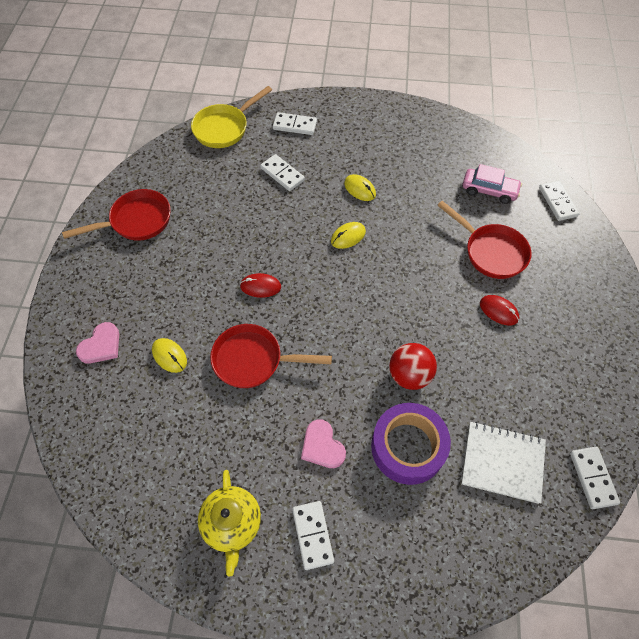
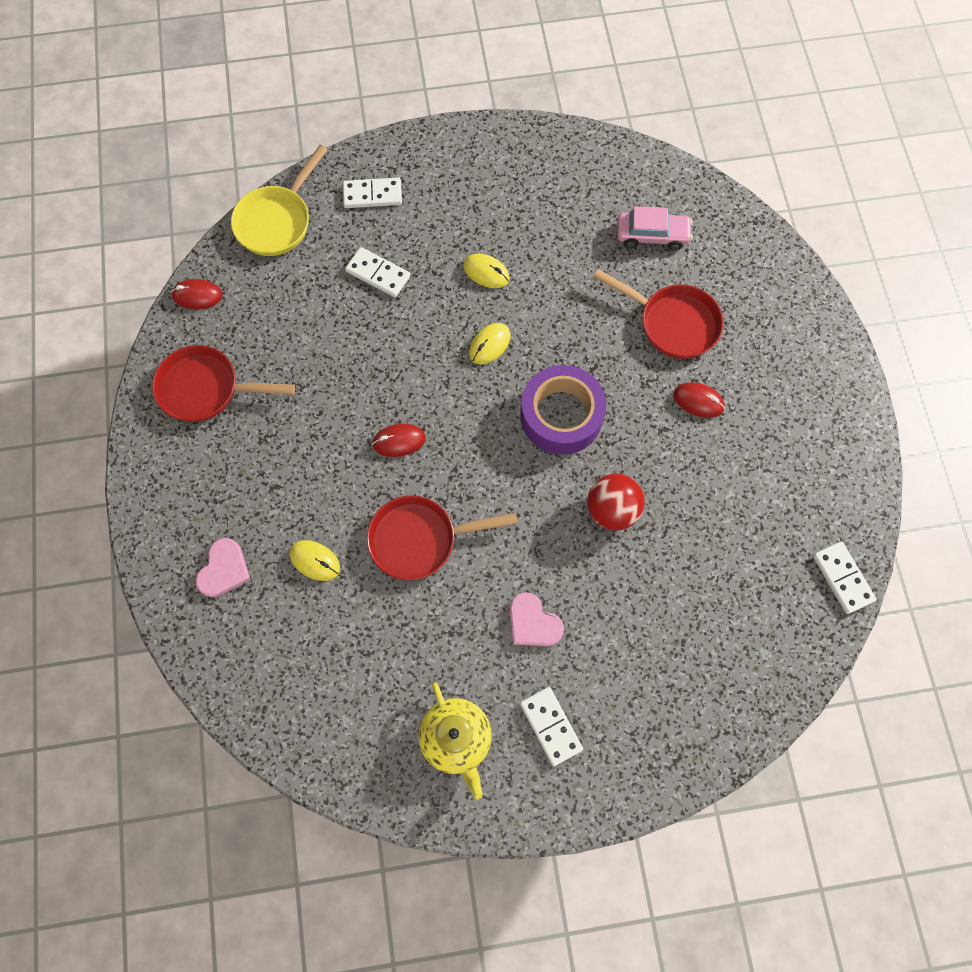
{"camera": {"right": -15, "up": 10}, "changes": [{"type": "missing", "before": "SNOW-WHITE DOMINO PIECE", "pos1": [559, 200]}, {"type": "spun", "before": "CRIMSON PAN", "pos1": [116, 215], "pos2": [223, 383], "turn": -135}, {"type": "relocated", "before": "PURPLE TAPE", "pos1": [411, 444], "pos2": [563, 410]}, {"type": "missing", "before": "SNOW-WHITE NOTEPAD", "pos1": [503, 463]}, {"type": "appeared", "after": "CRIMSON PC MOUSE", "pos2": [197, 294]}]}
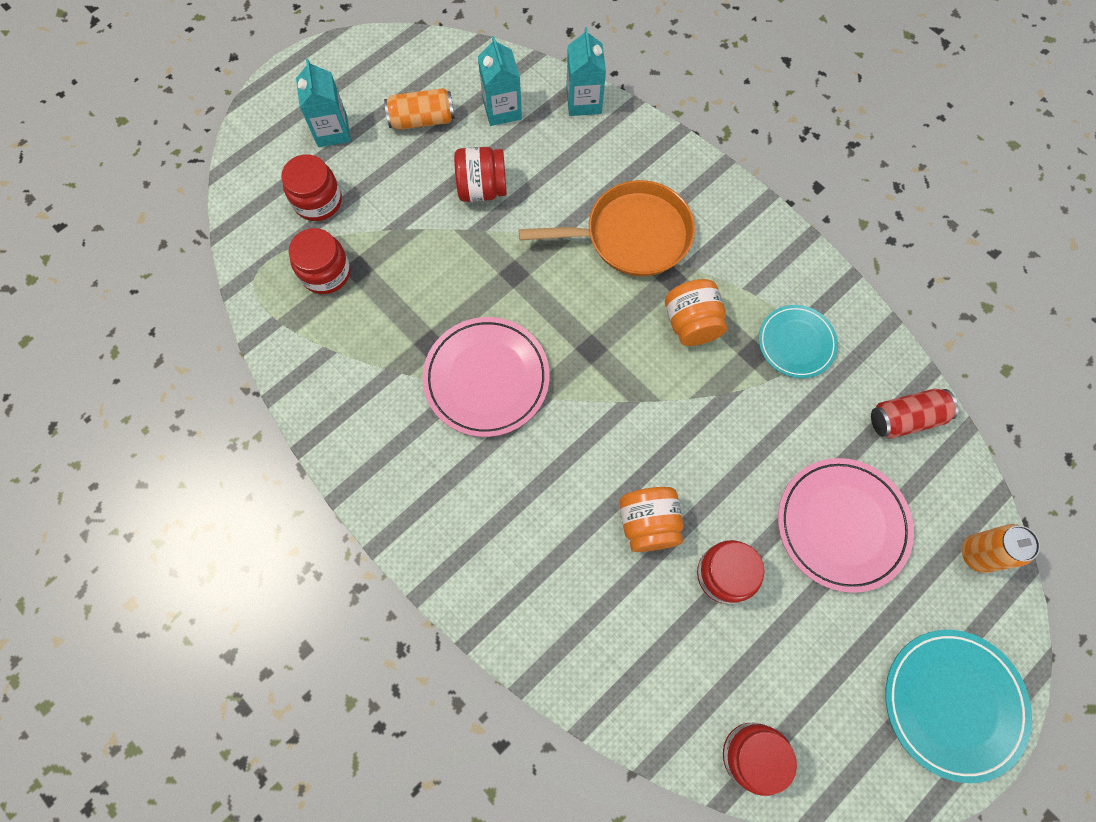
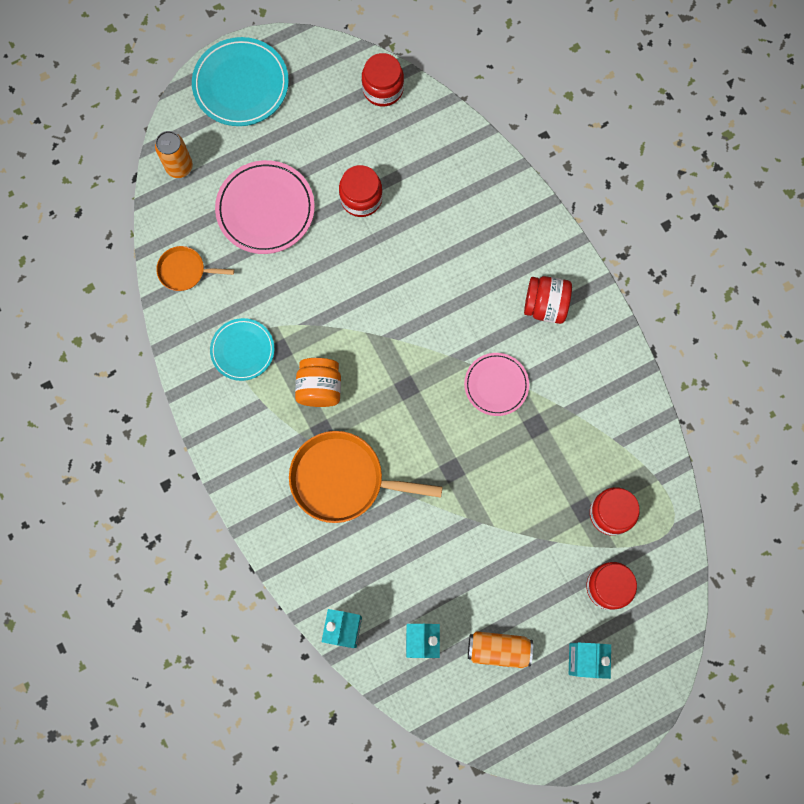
{"camera": {"right": -165, "up": 5}, "changes": [{"type": "relocated", "before": "CRIMSON JAR", "pos1": [480, 174], "pos2": [548, 300]}, {"type": "size", "before": "ROSE-PINK FLAT DISH", "pos1": [486, 377], "pos2": [496, 384], "scale": 0.63}, {"type": "exchanged", "before": "CRIMSON SODA CAN", "after": "BRIGHT ORANGE PAN", "pos1": [914, 413], "pos2": [195, 268]}, {"type": "missing", "before": "BRIGHT ORANGE JAR", "pos1": [651, 519]}]}
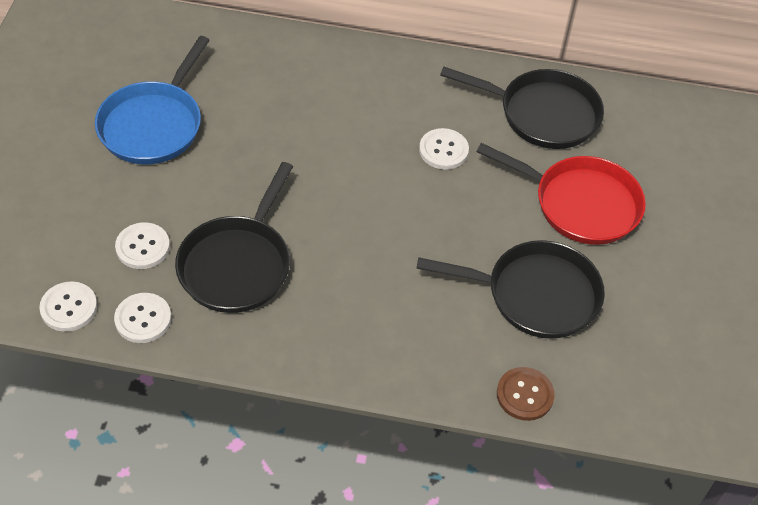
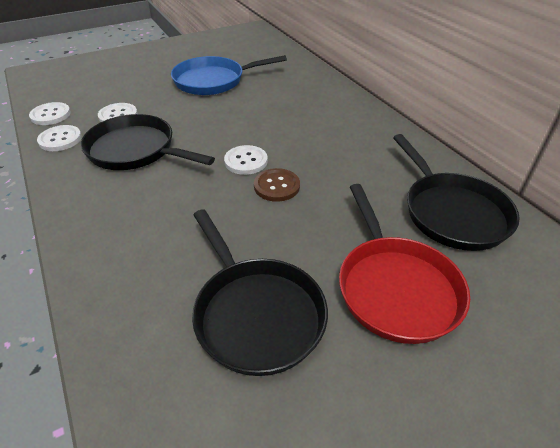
{"camera": {"right": 55, "up": -10}, "changes": [{"type": "relocated", "before": "SNOW-WHITE SEWING BUTTON", "pos1": [444, 149], "pos2": [246, 160]}, {"type": "spun", "before": "EBONY PAN", "pos1": [234, 237], "pos2": [148, 142], "turn": 45}, {"type": "relocated", "before": "RUSSET SEWING BUTTON", "pos1": [526, 394], "pos2": [277, 185]}]}
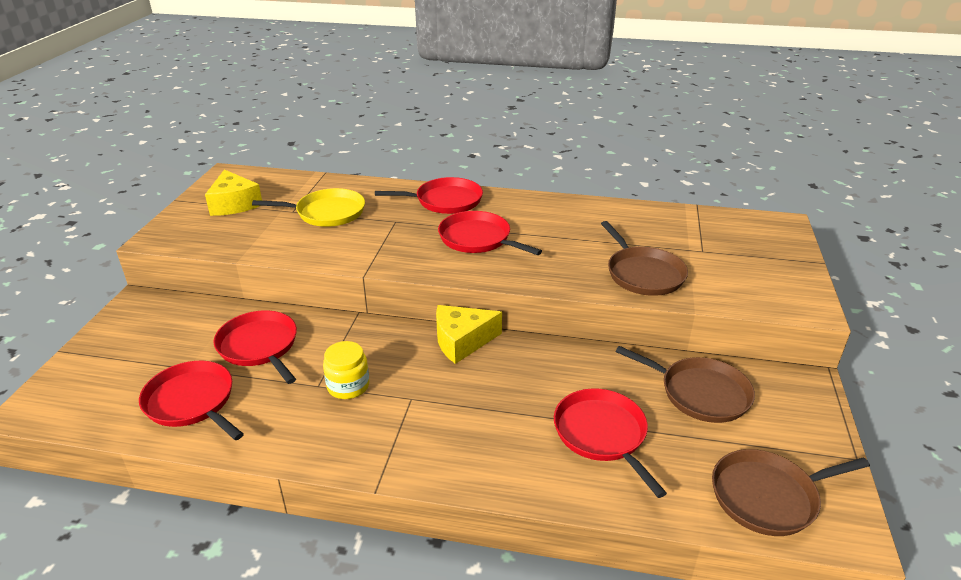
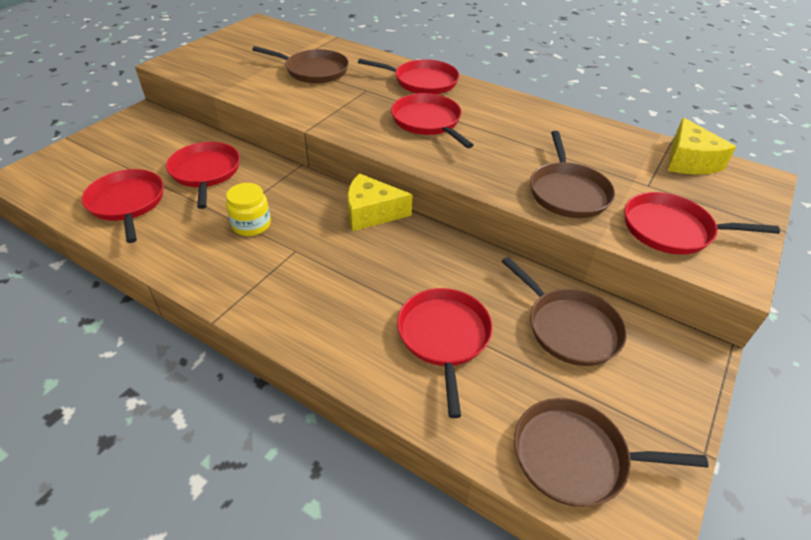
{"camera": {"right": 20, "up": 10}, "changes": [{"type": "relocated", "before": "GOLDEN PIECE OF CHEESE", "pos1": [233, 193], "pos2": [702, 146]}, {"type": "colour", "before": "GOLDEN PAN", "after": "RUSSET PAN", "pos1": [308, 207], "pos2": [300, 64]}, {"type": "appeared", "after": "CRIMSON PAN", "pos2": [702, 223]}]}
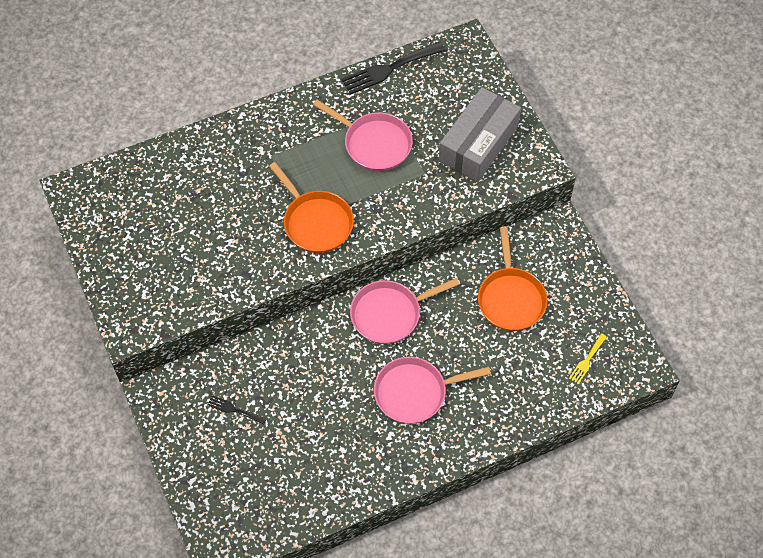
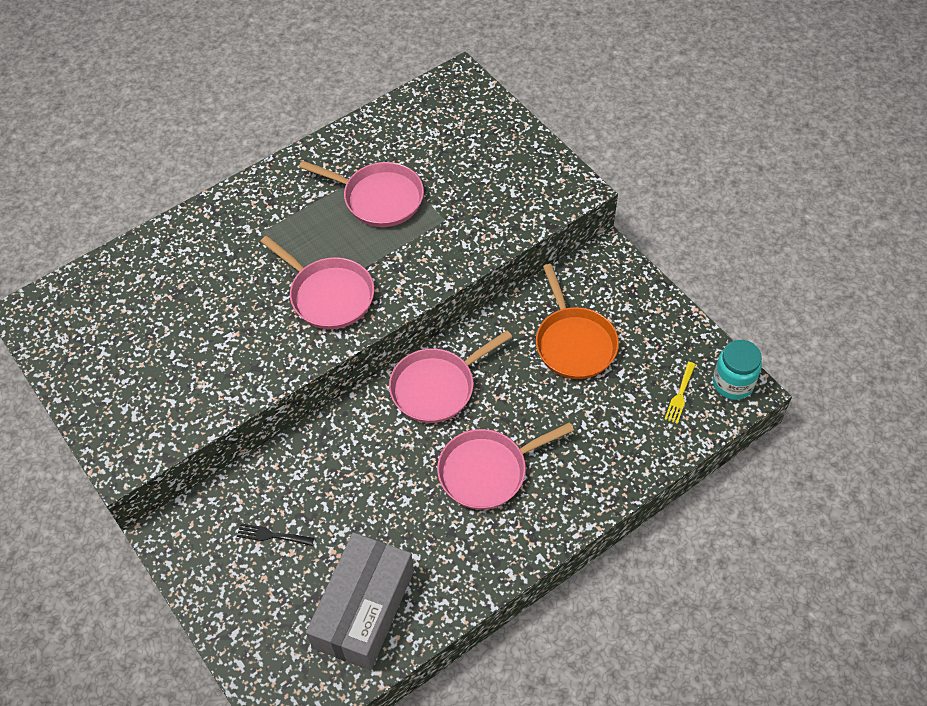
{"camera": {"right": -10, "up": -5}, "changes": [{"type": "missing", "before": "EBONY DINNER FORK", "pos1": [393, 68]}, {"type": "relocated", "before": "ASH-GREY PARCEL", "pos1": [480, 134], "pos2": [360, 601]}, {"type": "colour", "before": "BRIGHT ORANGE PAN", "after": "ROSE-PINK PAN", "pos1": [311, 207], "pos2": [317, 282]}, {"type": "appeared", "after": "AQUA JAR", "pos2": [737, 370]}]}
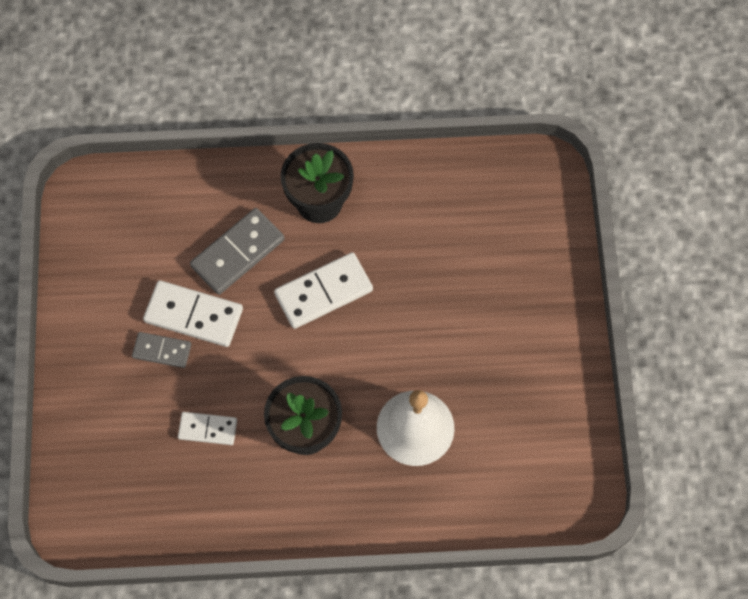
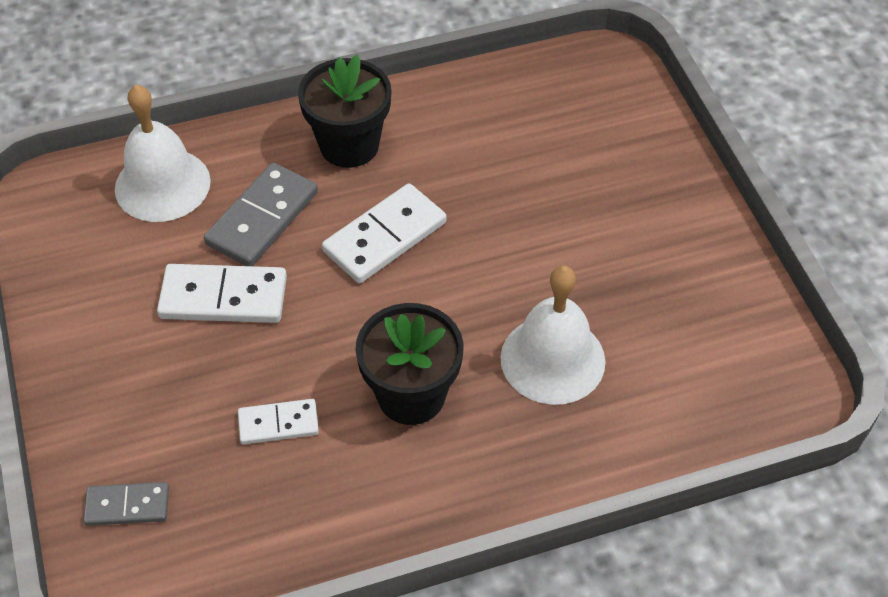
{"camera": {"right": -15, "up": -15}, "changes": [{"type": "relocated", "before": "ASH-GREY DOMINO PIECE", "pos1": [161, 350], "pos2": [126, 504]}, {"type": "appeared", "after": "SNOW-WHITE SCHOOL BELL", "pos2": [163, 153]}]}
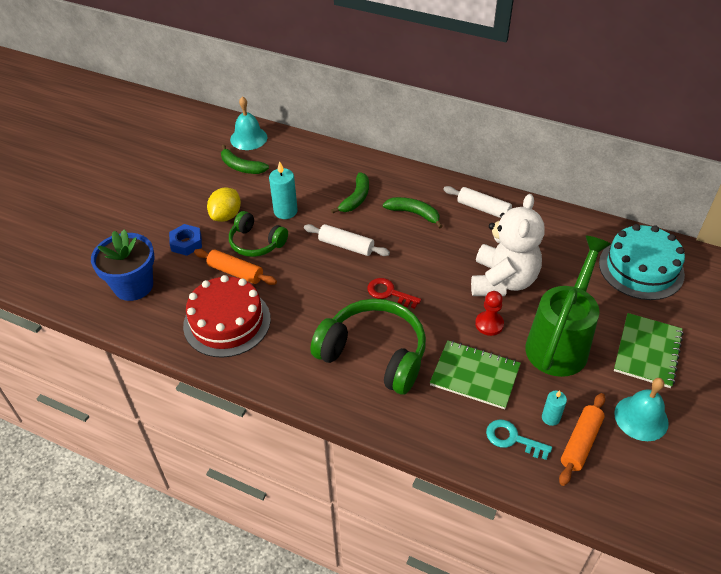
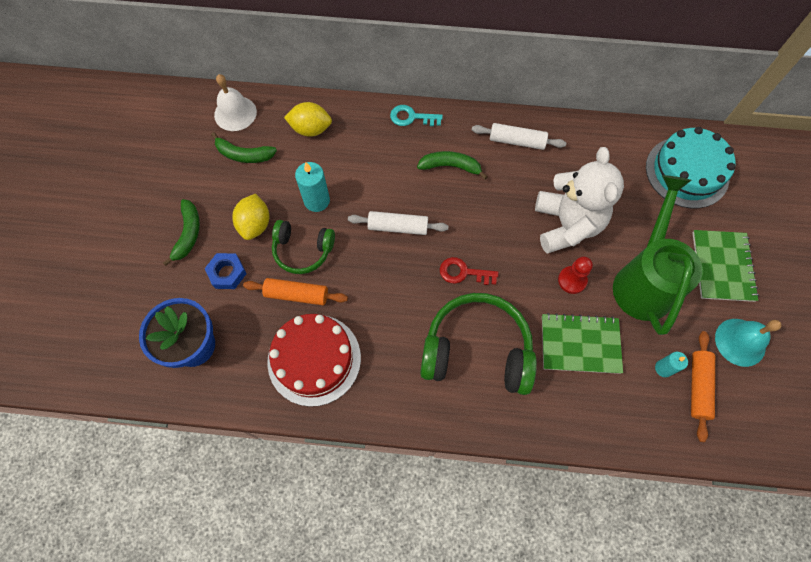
{"camera": {"right": -20, "up": 20}, "changes": [{"type": "colour", "before": "AQUA SCHOOL BELL", "after": "SNOW-WHITE SCHOOL BELL", "pos1": [249, 123], "pos2": [235, 102]}, {"type": "relocated", "before": "LEAF-GREEN BANANA FRUIT", "pos1": [350, 192], "pos2": [181, 232]}, {"type": "relocated", "before": "AQUA KEY", "pos1": [519, 440], "pos2": [416, 115]}, {"type": "appeared", "after": "GOLDEN TOY LEMON", "pos2": [308, 119]}]}
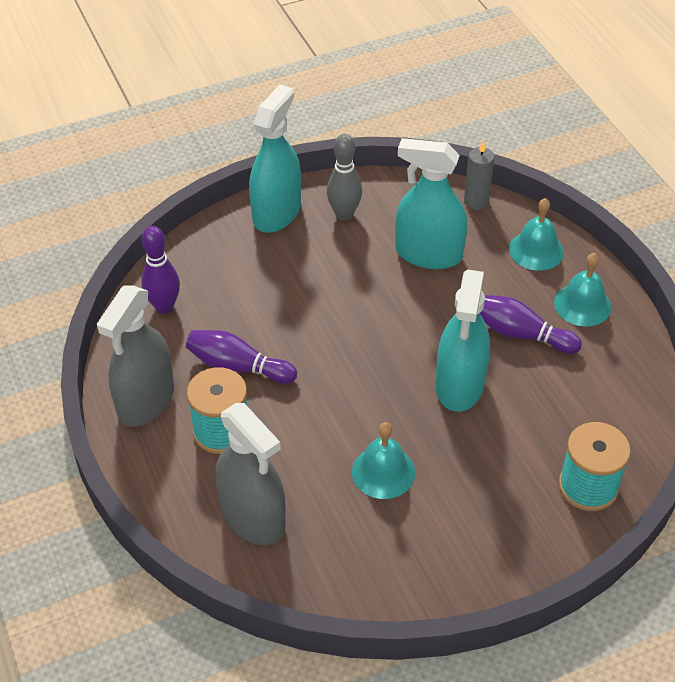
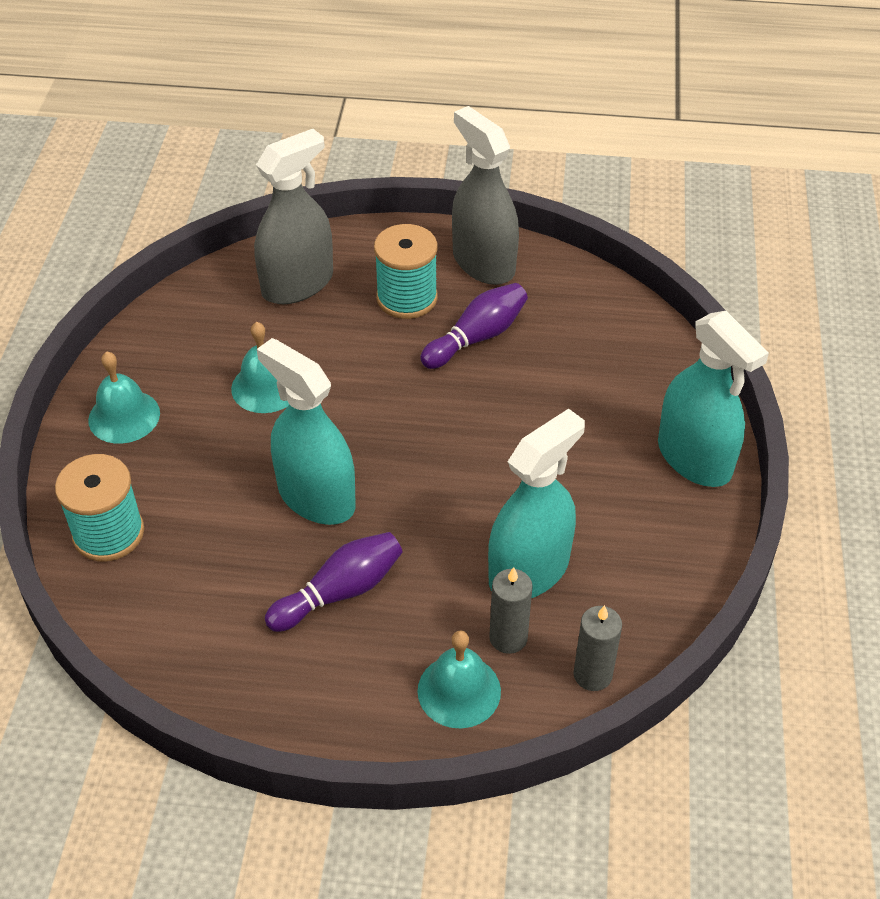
{"camera": {"right": 120, "up": 0}, "changes": [{"type": "missing", "before": "ASH-GREY BOWLING PIN", "pos1": [344, 177]}, {"type": "missing", "before": "PURPLE BOWLING PIN", "pos1": [160, 270]}, {"type": "relocated", "before": "AQUA SCHOOL BELL", "pos1": [582, 290], "pos2": [124, 398]}, {"type": "spun", "before": "ASH-GREY SPRAY CLEANER", "pos1": [250, 474], "pos2": [293, 216], "turn": 150}, {"type": "appeared", "after": "ASH-GREY PILLAR CANDLE", "pos2": [511, 610]}]}
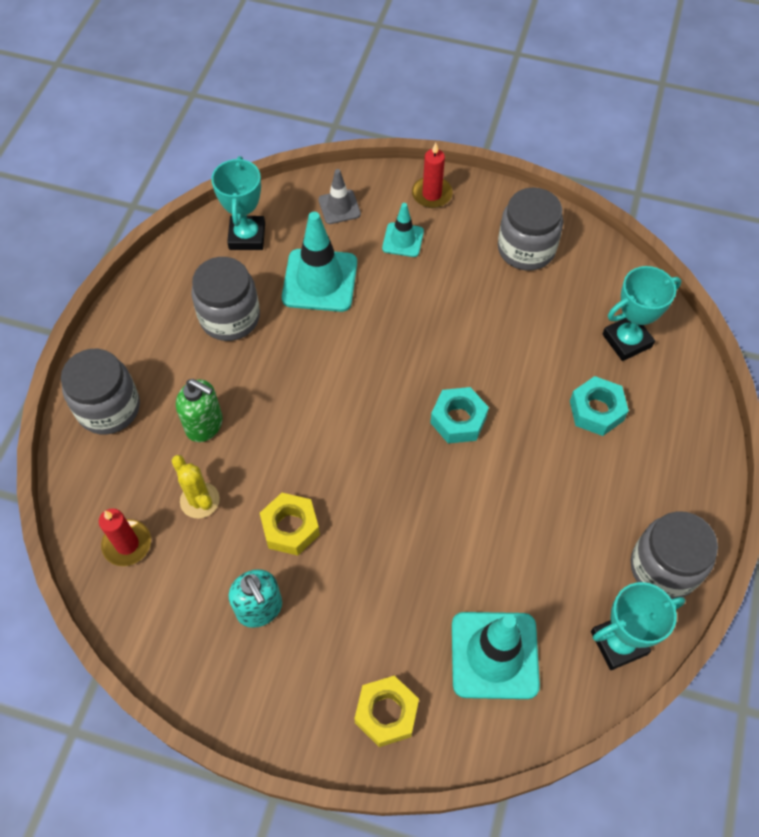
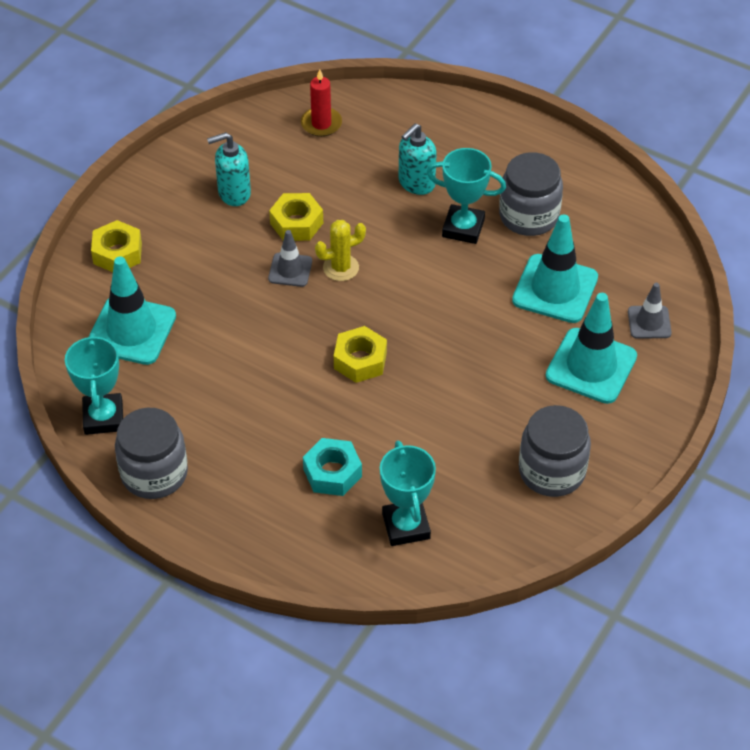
{"camera": {"right": 105, "up": -10}, "changes": [{"type": "missing", "before": "CRIMSON PILLAR CANDLE", "pos1": [432, 175]}, {"type": "relocated", "before": "AQUA TROPHY", "pos1": [238, 203], "pos2": [466, 196]}, {"type": "size", "before": "AQUA ROAD CONE", "pos1": [403, 230], "pos2": [591, 348], "scale": 1.82}, {"type": "missing", "before": "ASH-GREY JAR", "pos1": [100, 392]}, {"type": "colour", "before": "LEAF-GREEN PUMP BOTTLE", "after": "AQUA PUMP BOTTLE", "pos1": [199, 410], "pos2": [418, 159]}, {"type": "colour", "before": "AQUA HEXAGON NUT", "after": "GOLDEN HEXAGON NUT", "pos1": [459, 415], "pos2": [360, 354]}, {"type": "relocated", "before": "GOLDEN PRICKLY PLANT", "pos1": [195, 486], "pos2": [340, 250]}, {"type": "appeared", "after": "ASH-GREY ROAD CONE", "pos2": [290, 258]}]}
